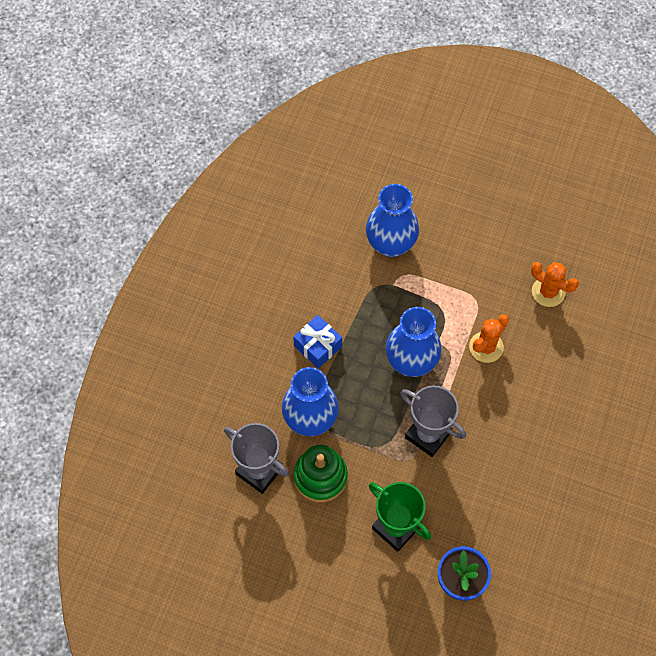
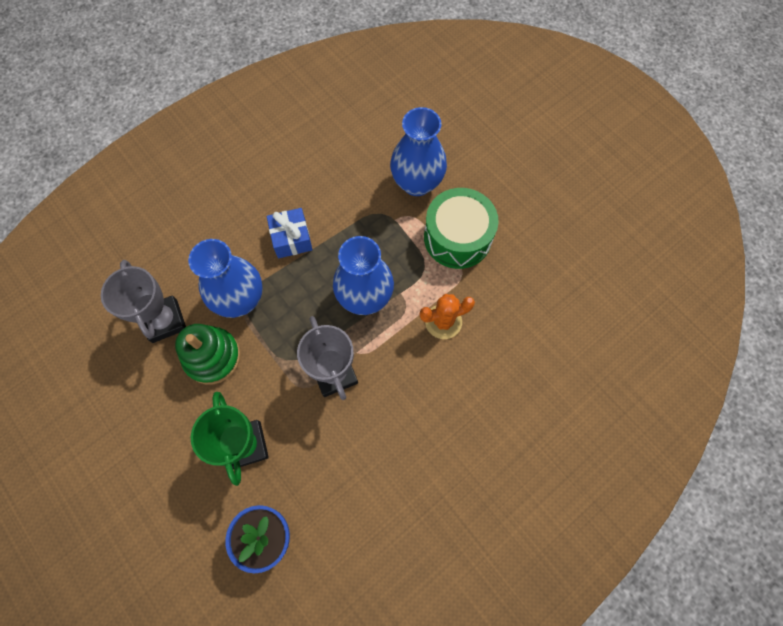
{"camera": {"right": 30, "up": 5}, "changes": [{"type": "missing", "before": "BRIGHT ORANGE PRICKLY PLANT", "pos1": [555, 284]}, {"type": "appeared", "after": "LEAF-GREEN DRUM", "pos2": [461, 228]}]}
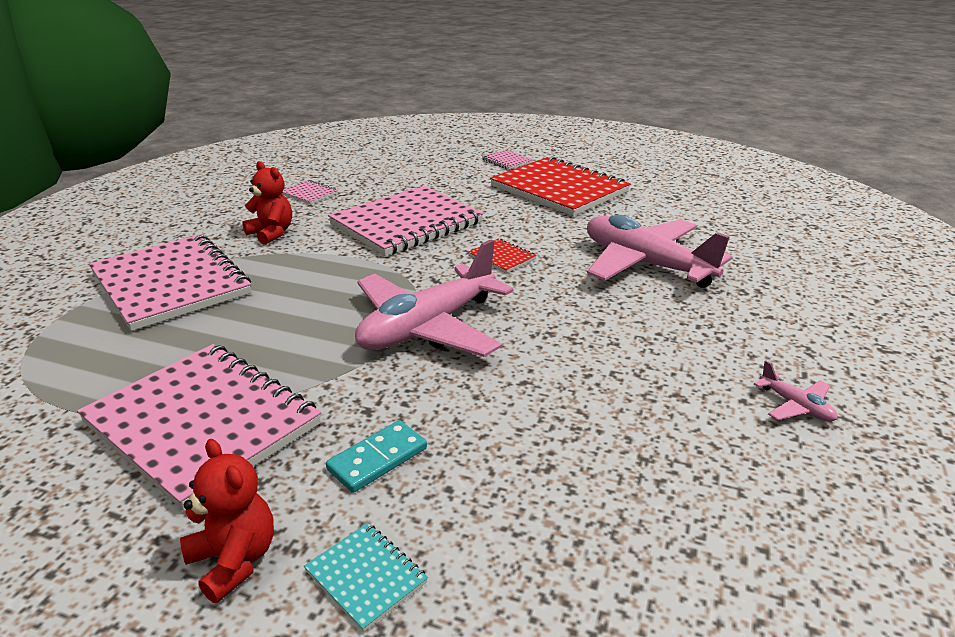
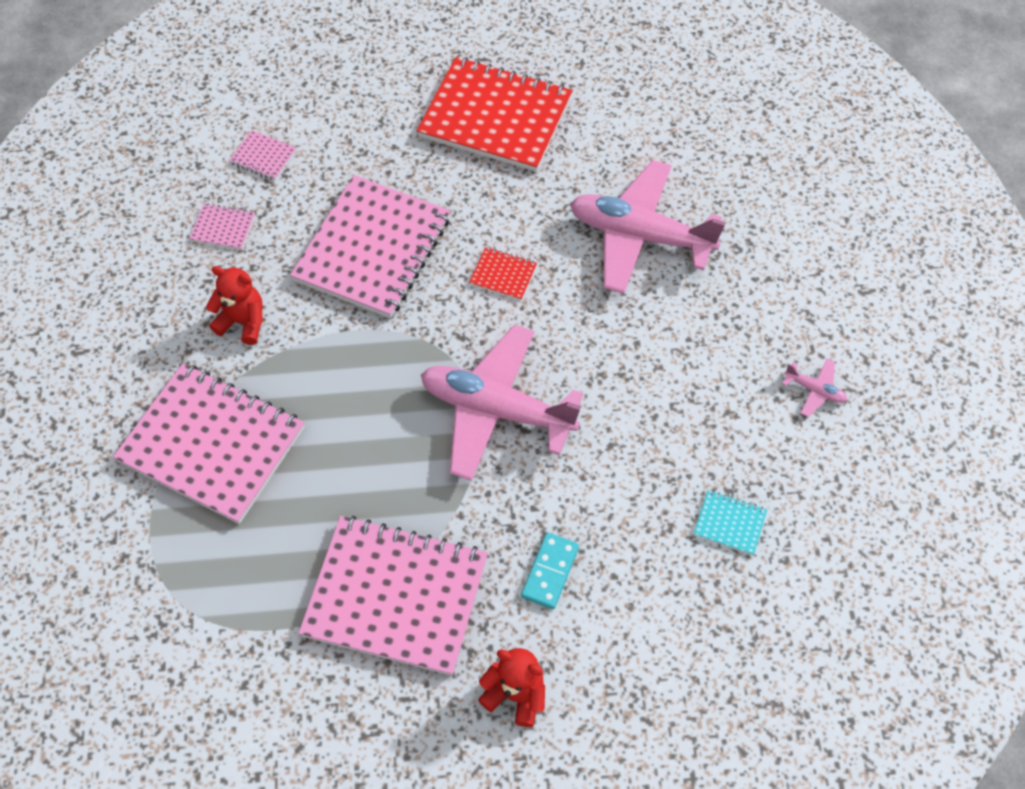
{"camera": {"right": -25, "up": 30}, "changes": [{"type": "relocated", "before": "ROSE-PINK NOTEPAD", "pos1": [507, 160], "pos2": [263, 155]}, {"type": "spun", "before": "ROSE-PINK TOY PLANE", "pos1": [434, 298], "pos2": [502, 403], "turn": 90}, {"type": "relocated", "before": "AQUA NOTEPAD", "pos1": [366, 577], "pos2": [730, 522]}]}
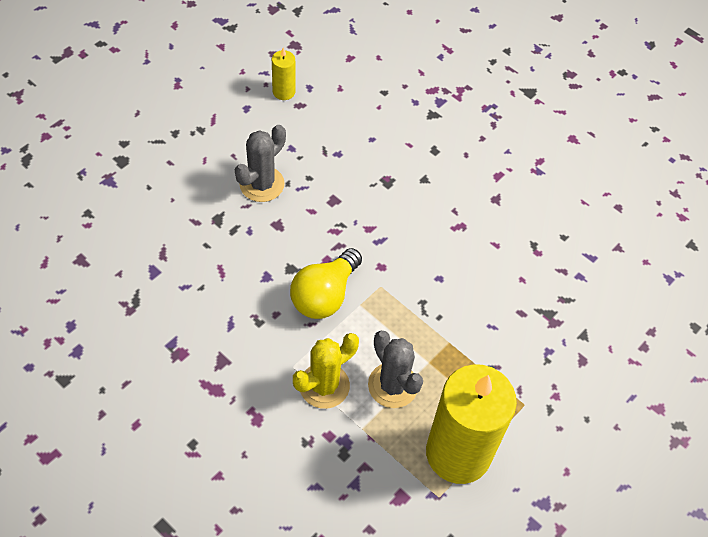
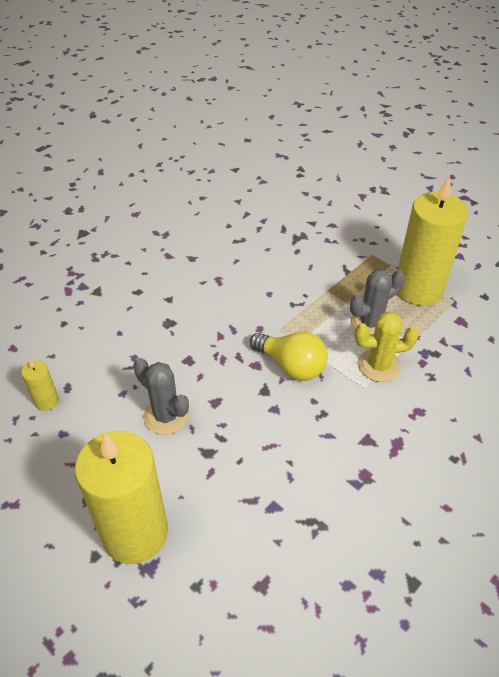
{"camera": {"right": -85, "up": -10}, "changes": [{"type": "spun", "before": "GOLDEN PRICKLY PLANT", "pos1": [326, 371], "pos2": [387, 347], "turn": -60}, {"type": "appeared", "after": "GOLDEN PILLAR CANDLE", "pos2": [121, 497]}]}
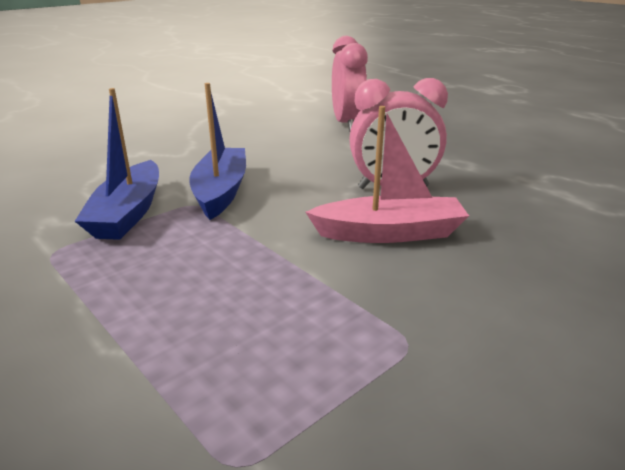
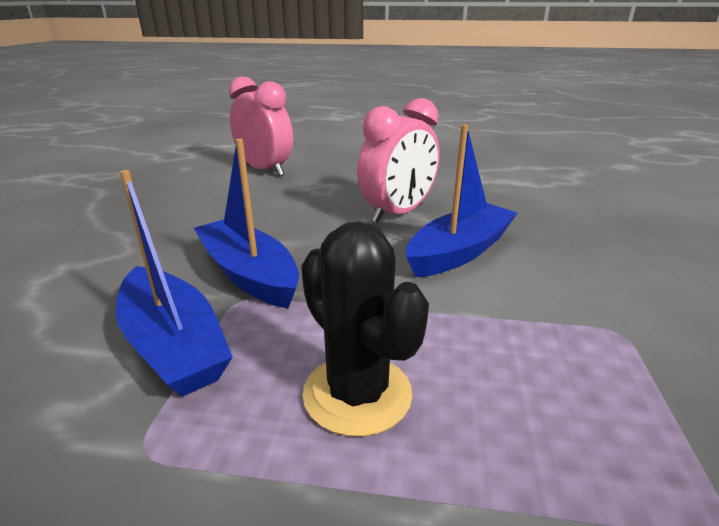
{"camera": {"right": -40, "up": 0}, "changes": [{"type": "colour", "before": "ROSE-PINK SAILBOAT", "after": "BLUE SAILBOAT", "pos1": [387, 174], "pos2": [462, 200]}, {"type": "appeared", "after": "EBONY PRICKLY PLANT", "pos2": [365, 329]}]}
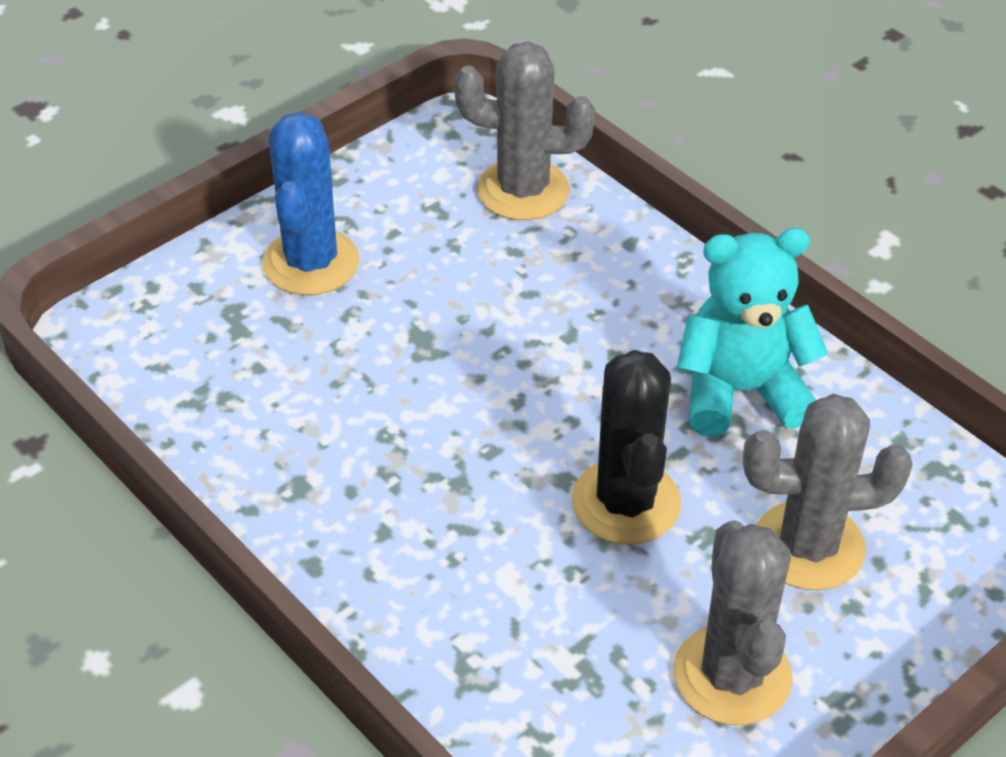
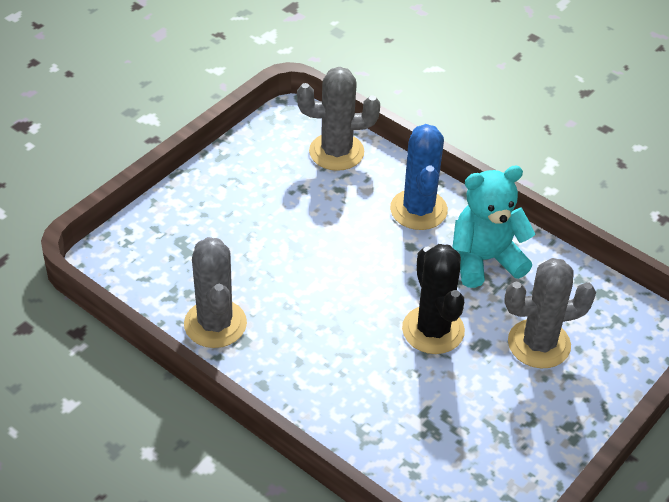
{"camera": {"right": -10, "up": 0}, "changes": [{"type": "relocated", "before": "BLUE PRICKLY PLANT", "pos1": [310, 203], "pos2": [419, 177]}, {"type": "relocated", "before": "ASH-GREY PRICKLY PLANT", "pos1": [733, 622], "pos2": [215, 292]}]}
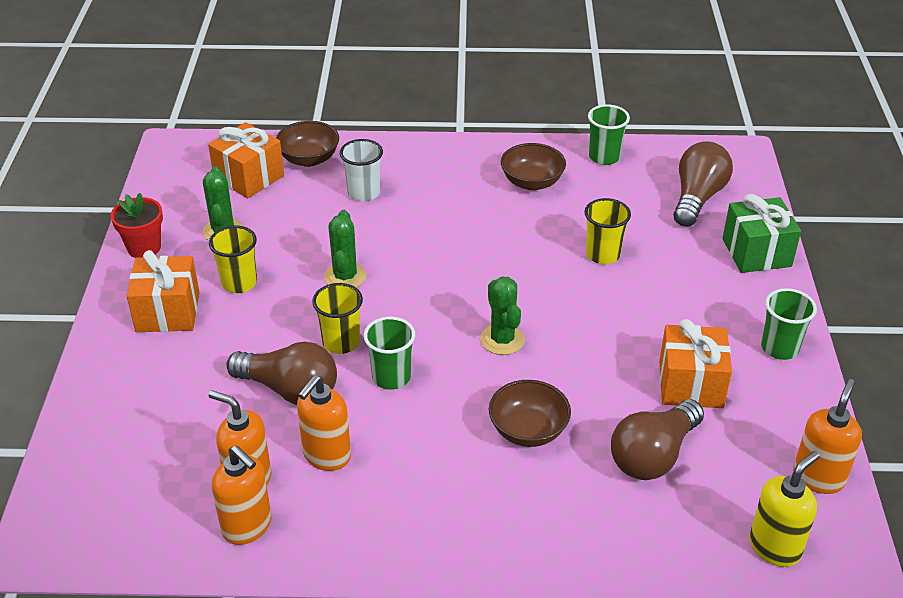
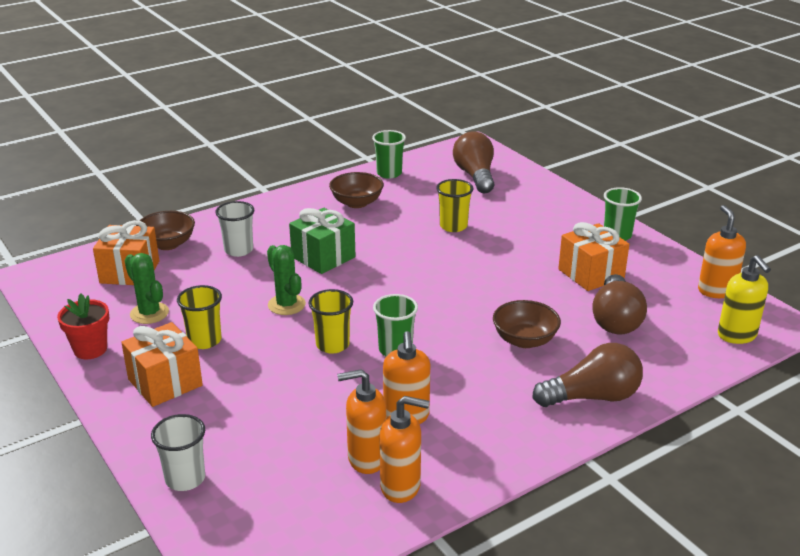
{"camera": {"right": -35, "up": -10}, "changes": [{"type": "relocated", "before": "LEAF-GREEN WRAPPED GIFT", "pos1": [761, 233], "pos2": [322, 241]}, {"type": "missing", "before": "LEAF-GREEN PRICKLY PLANT", "pos1": [502, 316]}, {"type": "relocated", "before": "RUSSET LIGHT BULB", "pos1": [281, 373], "pos2": [588, 375]}, {"type": "spun", "before": "GOLDEN PUMP BOTTLE", "pos1": [784, 509], "pos2": [744, 299], "turn": 150}, {"type": "appeared", "after": "SNOW-WHITE BEAKER", "pos2": [178, 452]}]}
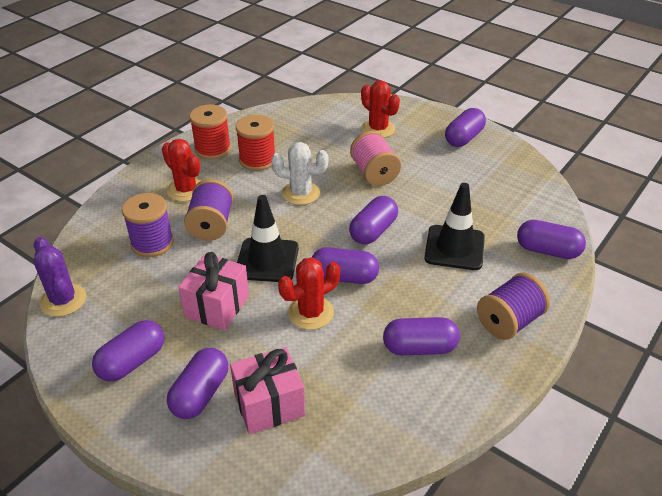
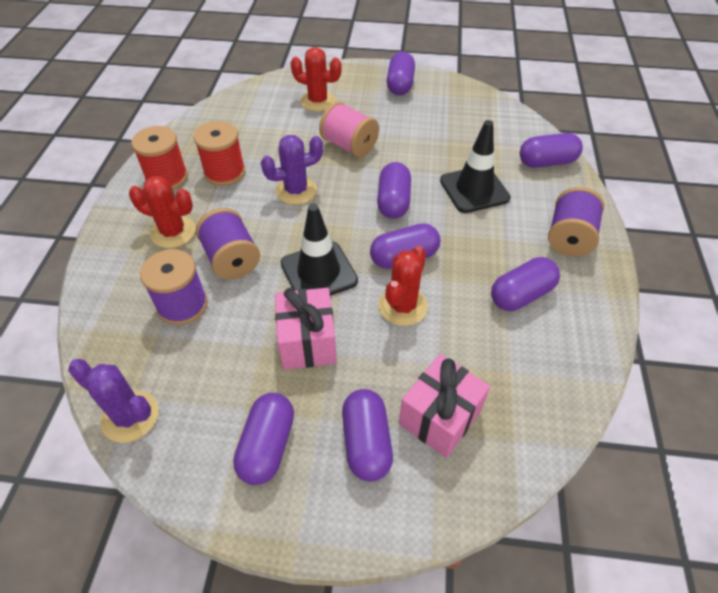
{"camera": {"right": -30, "up": 10}, "changes": [{"type": "colour", "before": "SNOW-WHITE PRICKLY PLANT", "after": "PURPLE PRICKLY PLANT", "pos1": [300, 173], "pos2": [292, 170]}]}
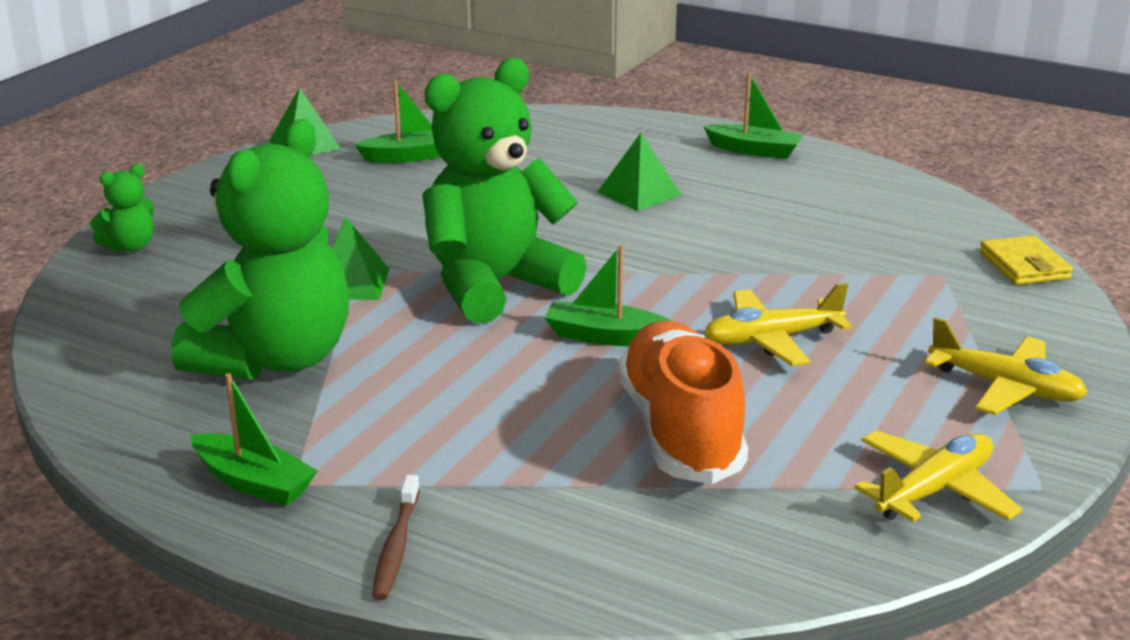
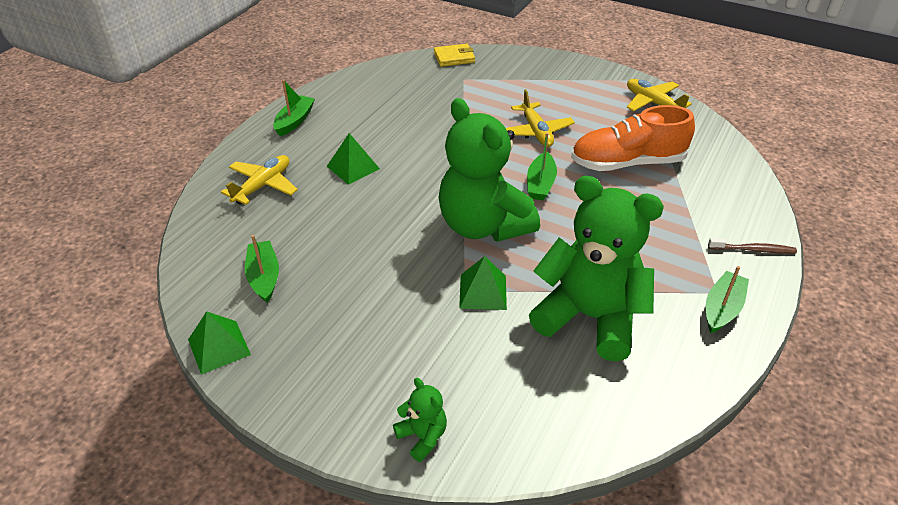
{"camera": {"right": -90, "up": 15}, "changes": [{"type": "relocated", "before": "GOLDEN TOY PLANE", "pos1": [1006, 366], "pos2": [259, 180]}]}
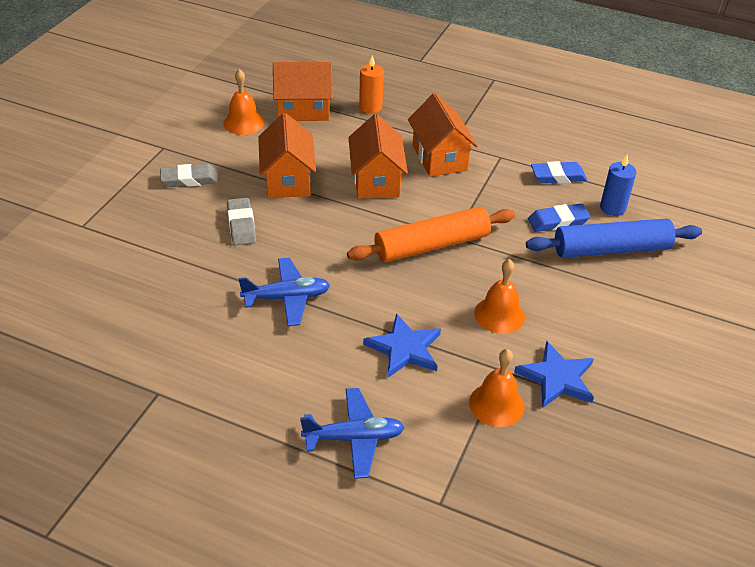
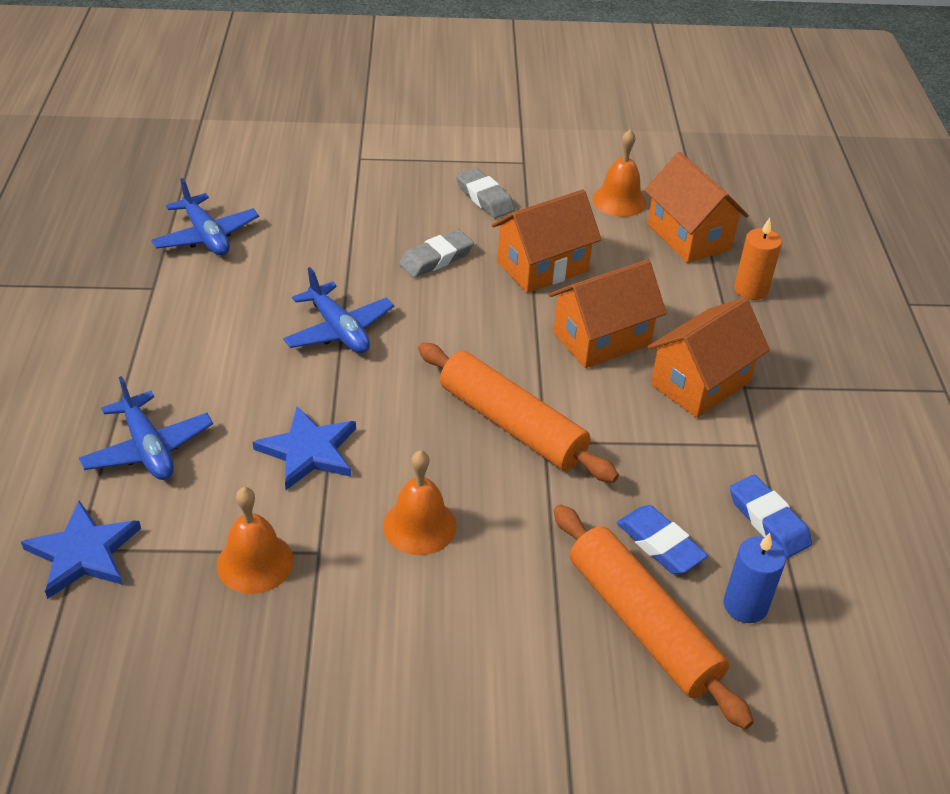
{"camera": {"right": 65, "up": 0}, "changes": [{"type": "colour", "before": "BLUE DOUGH ROLLER", "after": "BRIGHT ORANGE DOUGH ROLLER", "pos1": [614, 238], "pos2": [654, 617]}, {"type": "relocated", "before": "BLUE FIVE-POINTED STAR", "pos1": [554, 374], "pos2": [81, 550]}, {"type": "appeared", "after": "BLUE TOY PLANE", "pos2": [205, 216]}]}
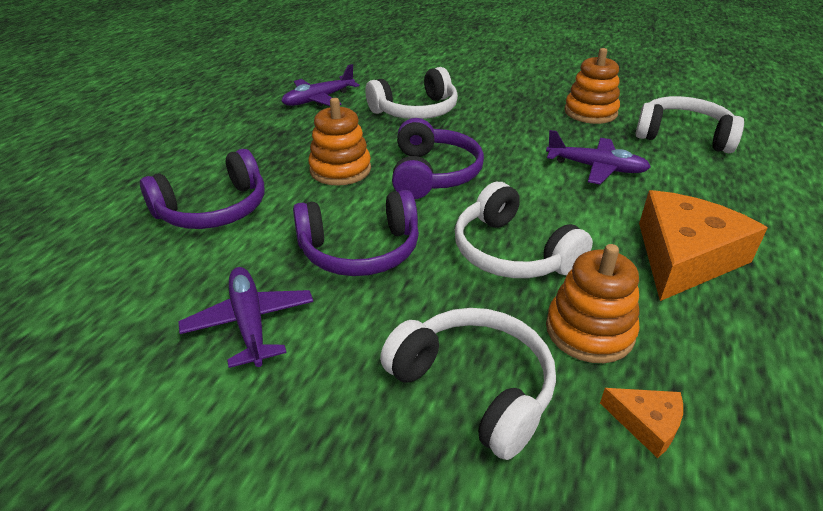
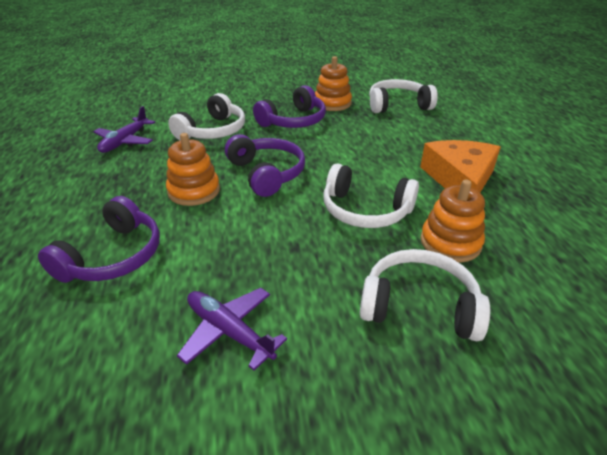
{"camera": {"right": -30, "up": 0}, "changes": [{"type": "missing", "before": "PURPLE TOY PLANE", "pos1": [598, 157]}, {"type": "relocated", "before": "PURPLE OVER-EAR HEADPHONES", "pos1": [356, 233], "pos2": [289, 106]}, {"type": "missing", "before": "BRIGHT ORANGE PIECE OF CHEESE", "pos1": [641, 423]}]}
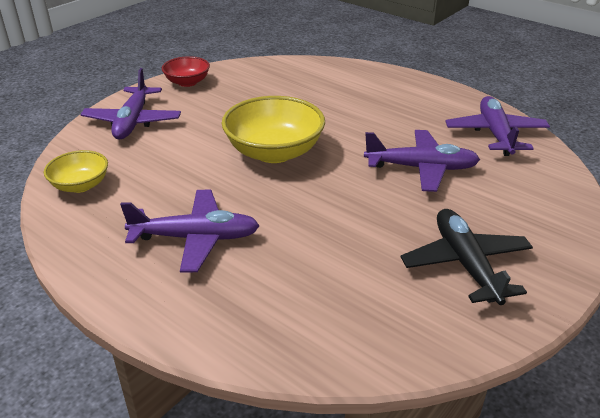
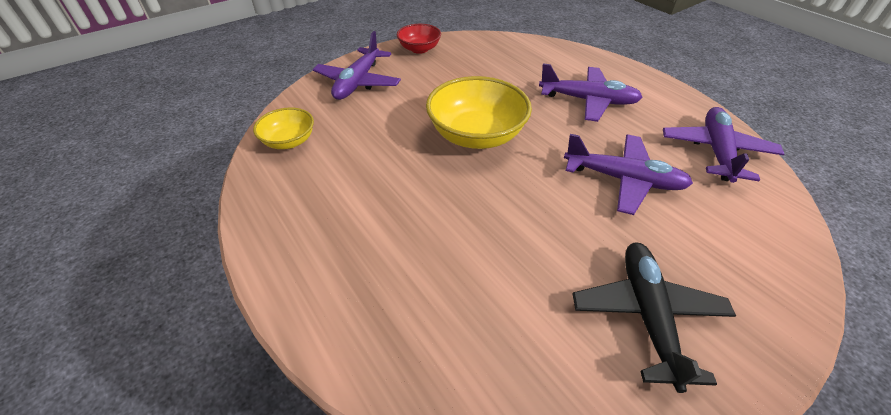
{"camera": {"right": 15, "up": 10}, "changes": [{"type": "relocated", "before": "PURPLE TOY PLANE", "pos1": [190, 231], "pos2": [591, 92]}]}
